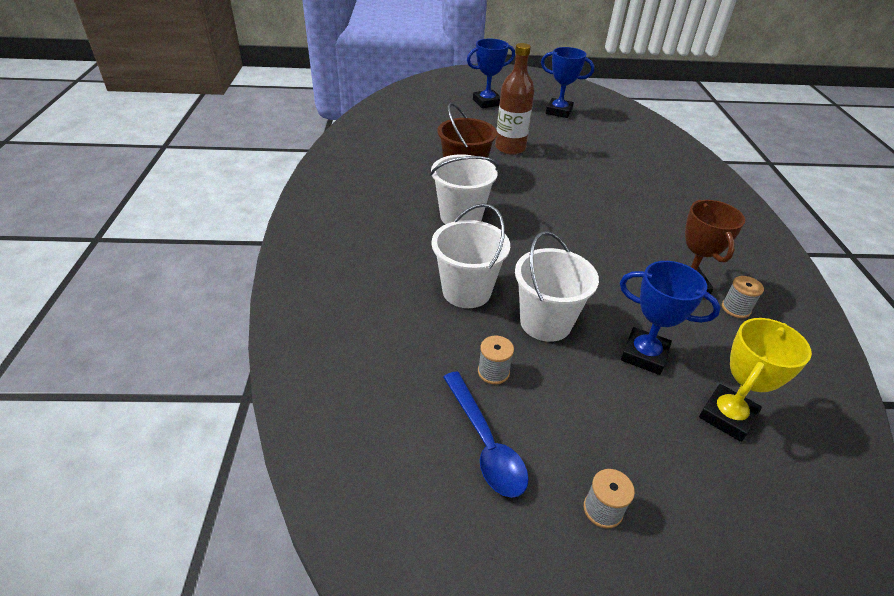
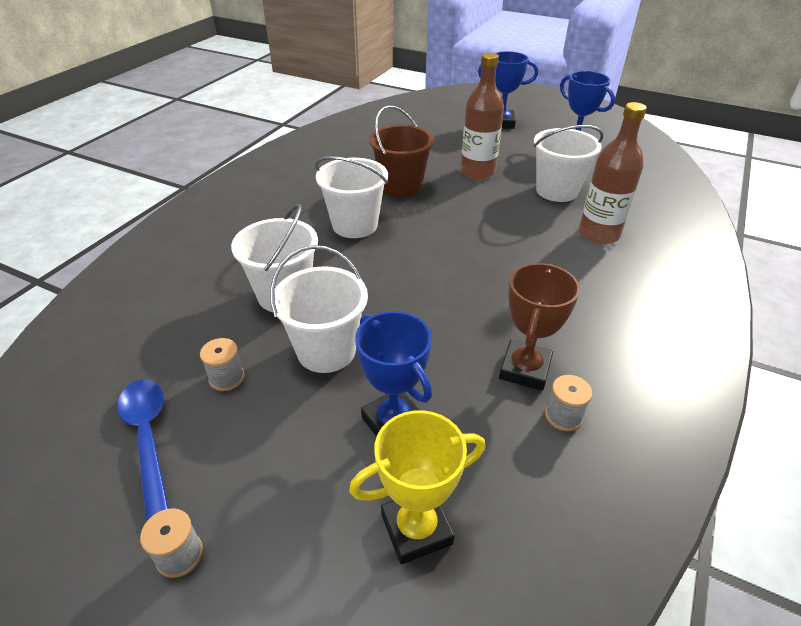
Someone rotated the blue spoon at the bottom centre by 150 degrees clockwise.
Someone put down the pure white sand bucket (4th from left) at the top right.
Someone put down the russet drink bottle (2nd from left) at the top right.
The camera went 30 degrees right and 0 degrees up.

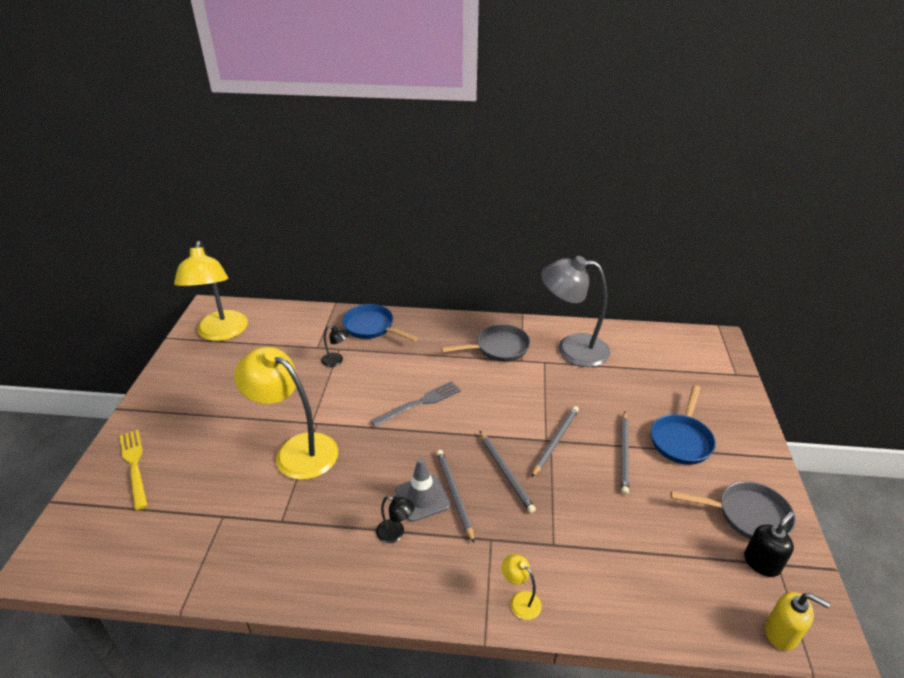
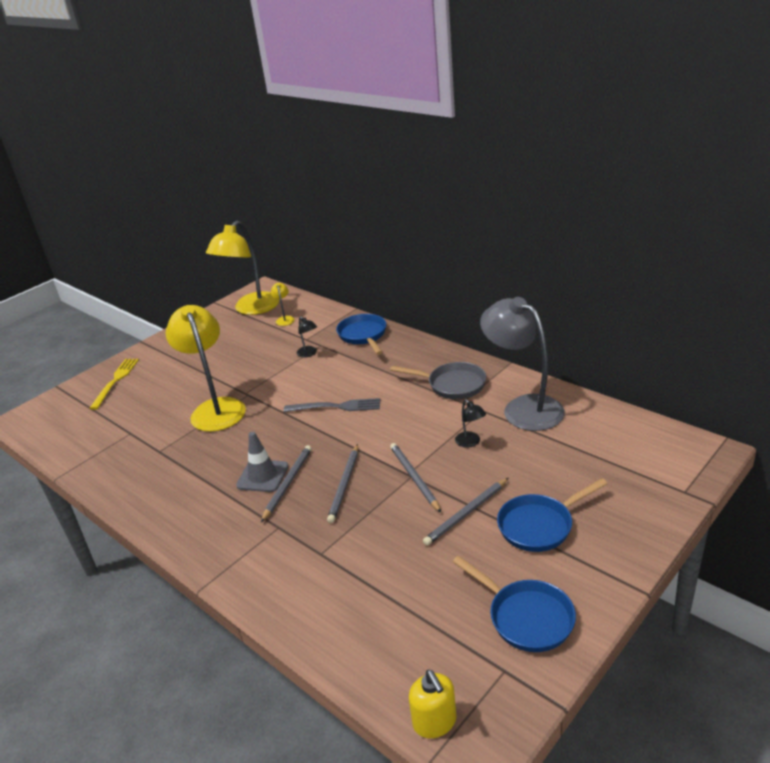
Someone carried the yellow desk lamp (3rd from left) from the bottom centre to the centre.
Someone rotated the grey wooden pencil (3rd from left) at the centre by 90 degrees counterclockwise.
Someone repainted the grey skillet (2nd from left) at the bottom right, which became the blue skillet (2nd from left) at the bottom right.
Someone carried the jet-black desk lamp (2nd from left) from the bottom centre to the centre.
Someone took away the jet-black soap pump at the bottom right.
The camera went 40 degrees right and 5 degrees down.

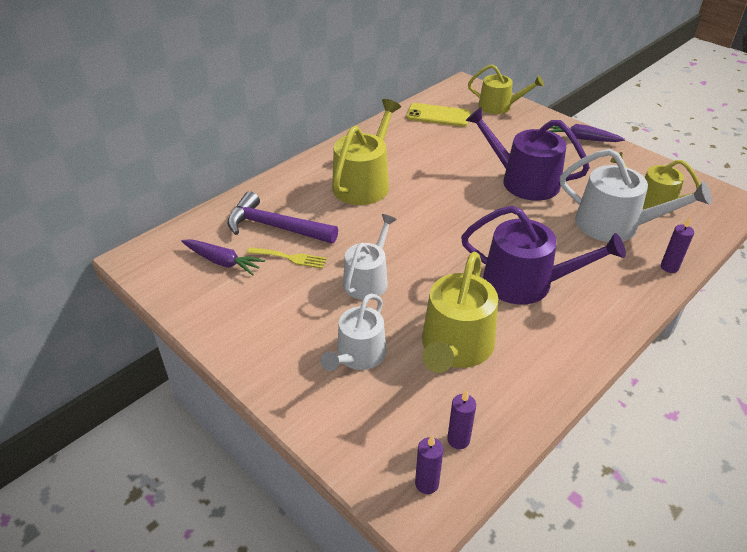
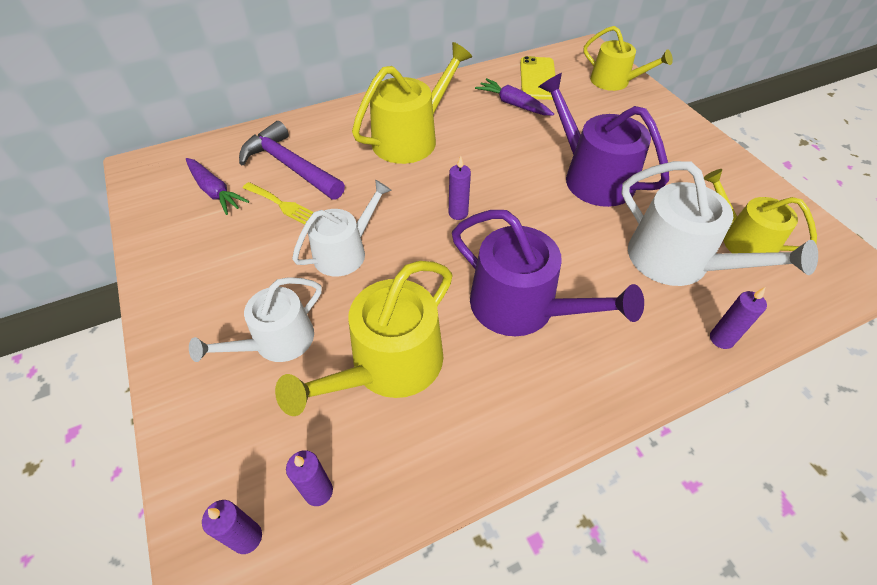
Someone put down the purple pillar candle (3rd from left) at the top centre.
Someone carried the purple carrot (2nd from left) from the top right to the top centre.
Someone rotated the yellow smartphone at the top centre by 60 degrees clockwise.
The camera went 20 degrees right and 10 degrees up.

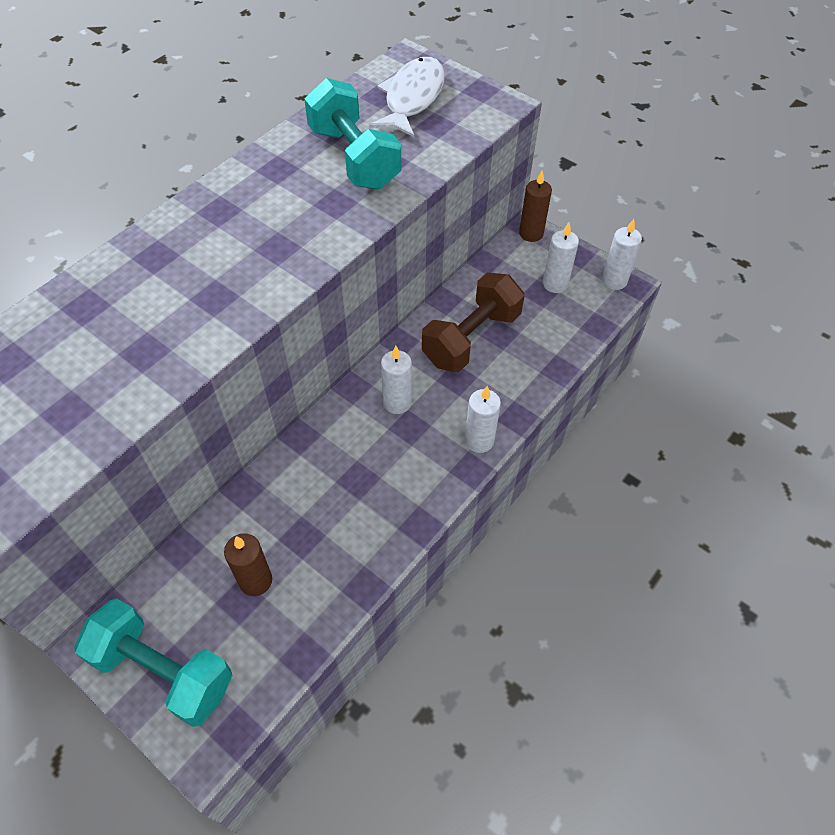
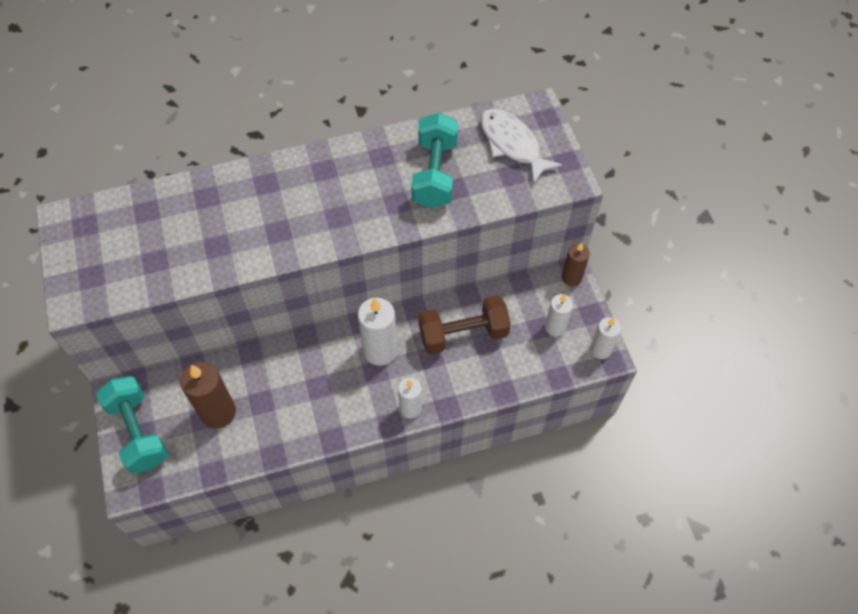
Someone scaled the russet pillar candle (1st from left) at the bottom left by 1.59.
Someone scaled the pure white pillar candle (1st from left) at the centre by 1.59.
Someone rotated the pure white toy fish at the top centre by 90 degrees counterclockwise.
The camera went 35 degrees right and 5 degrees up.

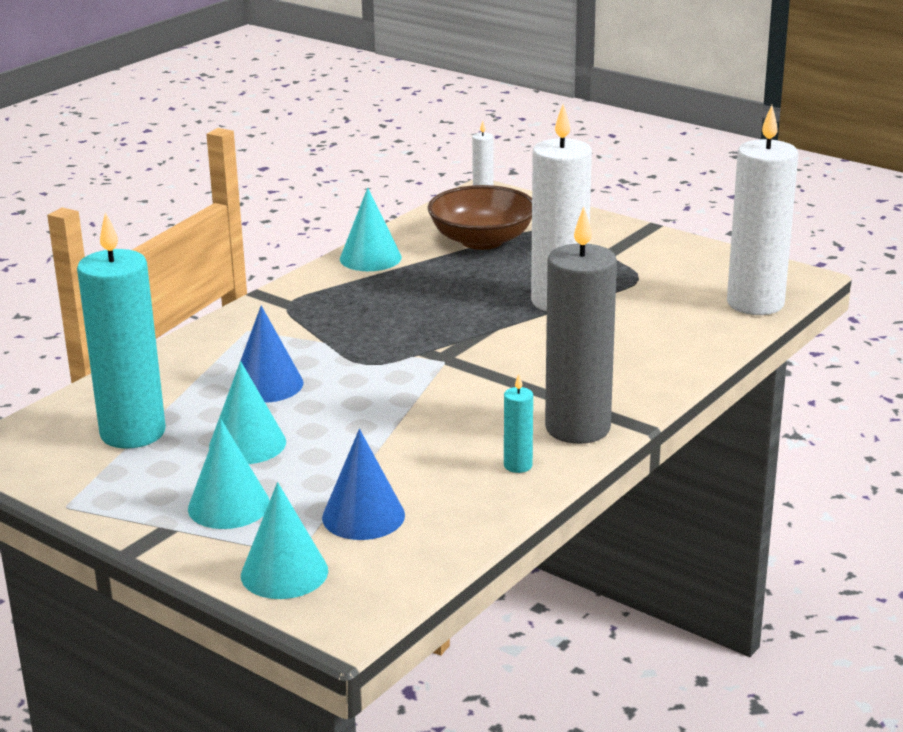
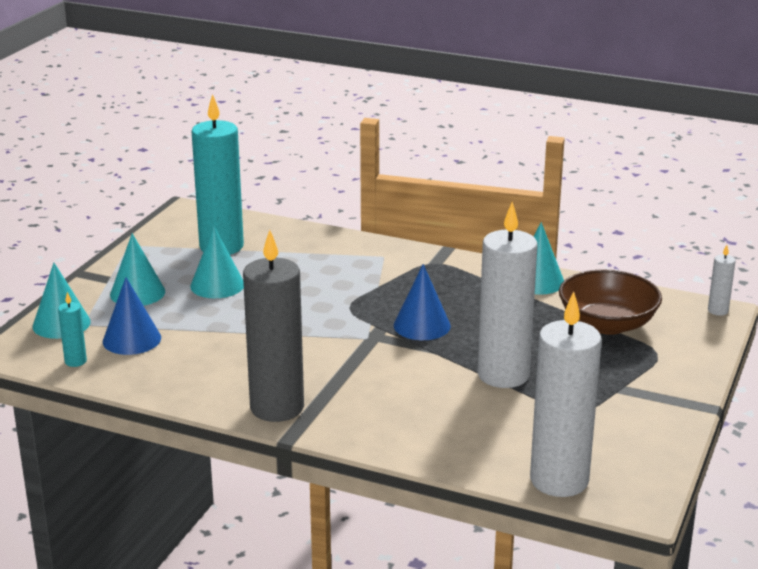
Someone carried the aqua pillar candle (2nd from left in the first image) from the centre to the middle left.
Someone carried the blue solid cone (1st from left in the first image) from the middle left to the centre.
The camera went 75 degrees right and 0 degrees up.

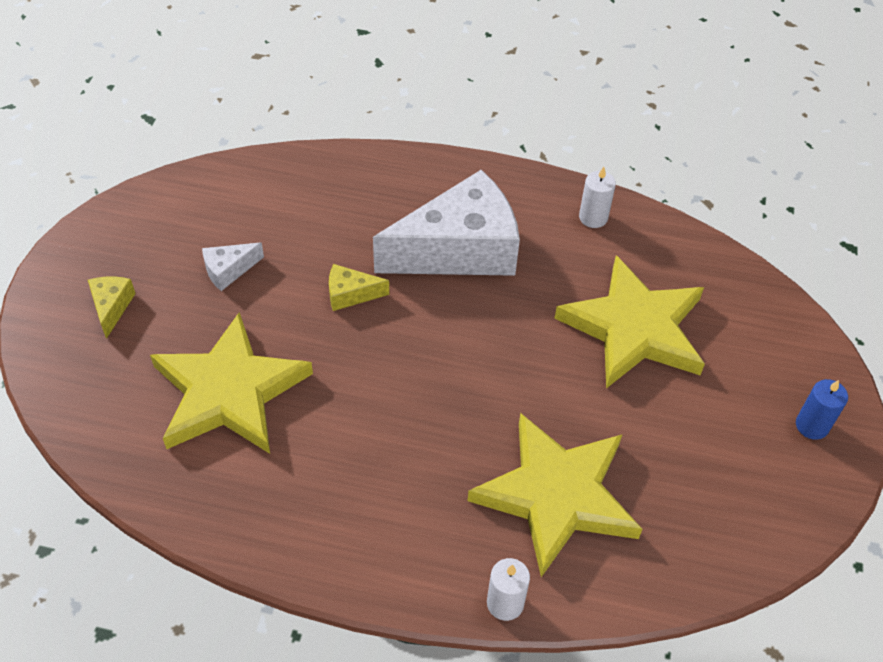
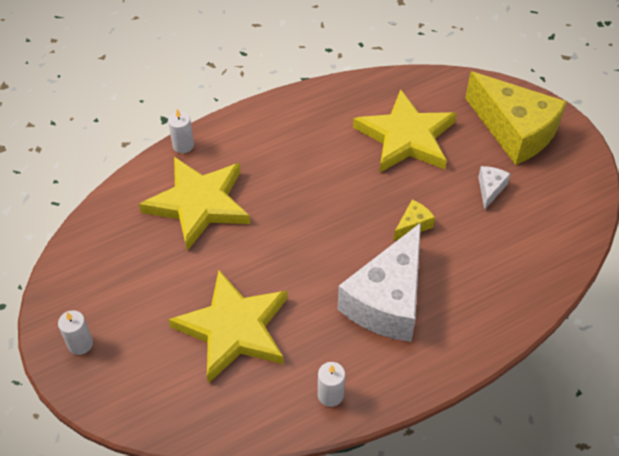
Someone repainted the blue pillar candle at the middle right, which became the pure white pillar candle (1st from left) at the bottom left.
Someone scaled the yellow piece of cheese (1st from left in the first image) at the middle left by 2.42.
The camera went 140 degrees right and 0 degrees up.

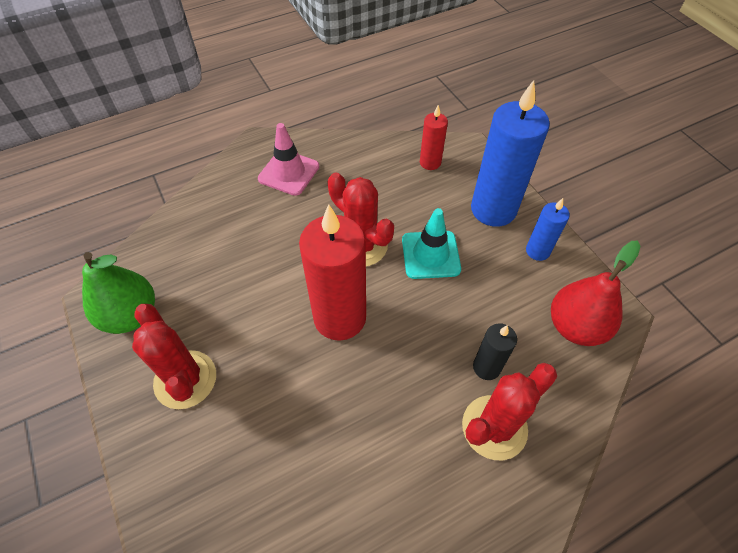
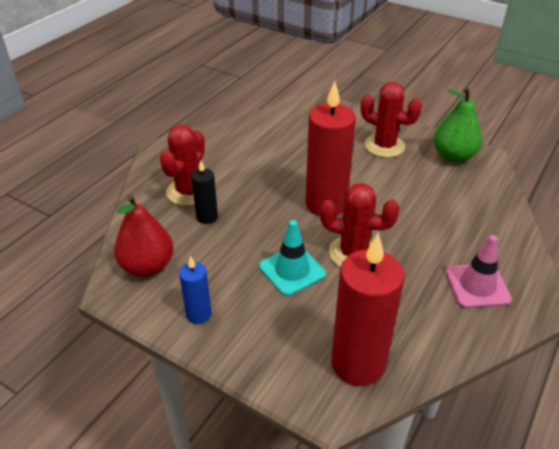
Someone scaled the crimson pillar candle (2nd from left) at the top centre by 1.99.
Someone took away the blue pillar candle (1st from left) at the top right.
The camera went 150 degrees right and 15 degrees down.

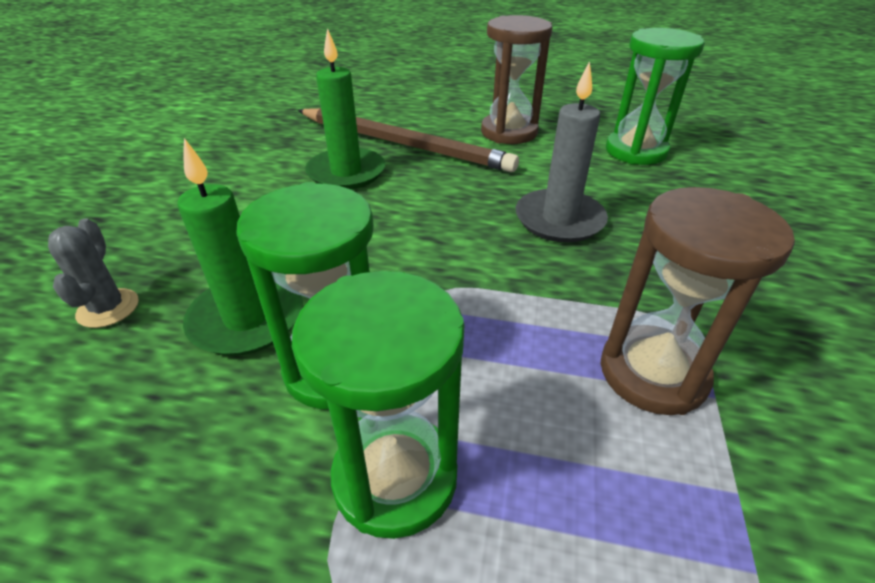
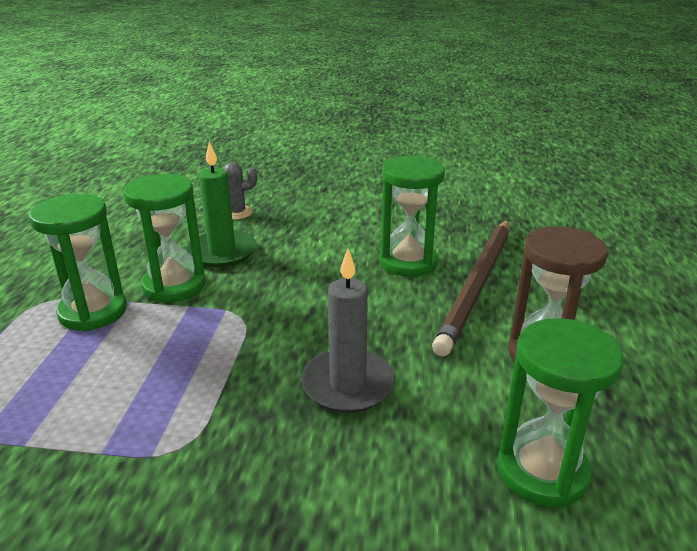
Someone swapped the green pillar candle (2nd from left) at the top centre for the green sandglass (3rd from left) at the centre.
Someone took away the russet sandglass (2nd from left) at the middle right.
The camera went 85 degrees right and 10 degrees down.

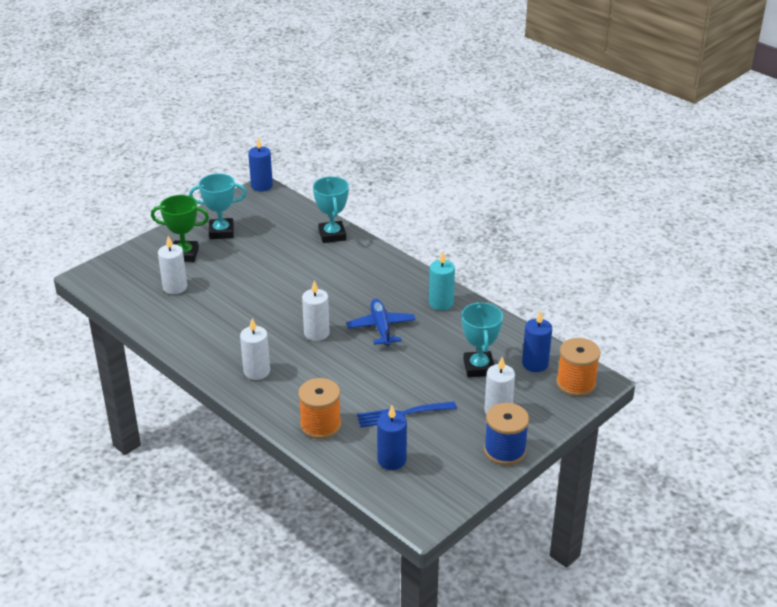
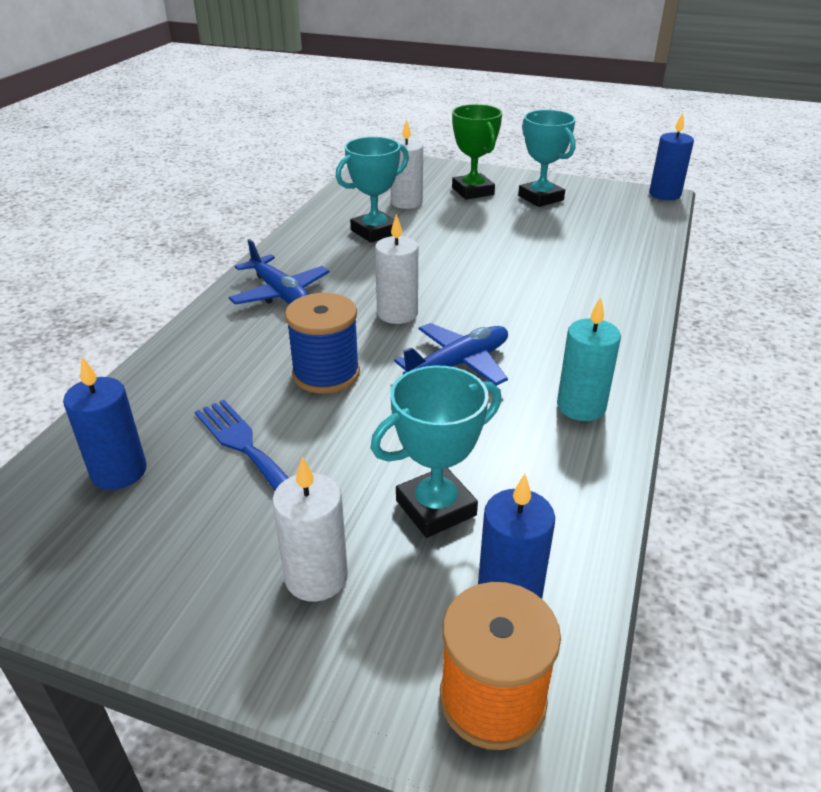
Someone swapped the pure white pillar candle (2nd from left) at the middle left for the blue plane (1st from left) at the centre.
Someone carried the blue spool from the bottom centre to the centre.
Someone carried the aqua award cup (2nd from left in the first image) from the centre to the top centre.
Someone took away the orange spool (1st from left) at the bottom centre.
The camera went 65 degrees right and 0 degrees up.

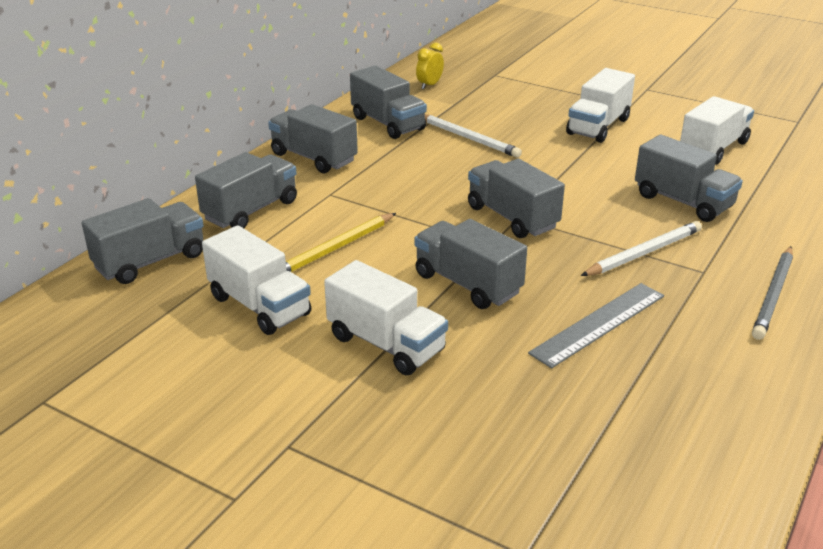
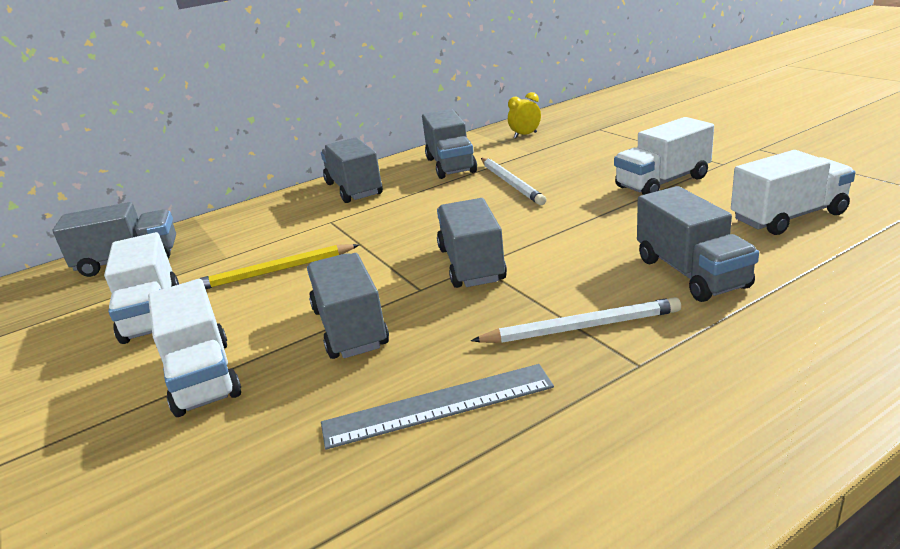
Someone took away the grey lorry (2nd from left) at the middle left.
Someone took away the grey wooden pencil at the middle right.
The camera went 30 degrees right and 5 degrees down.

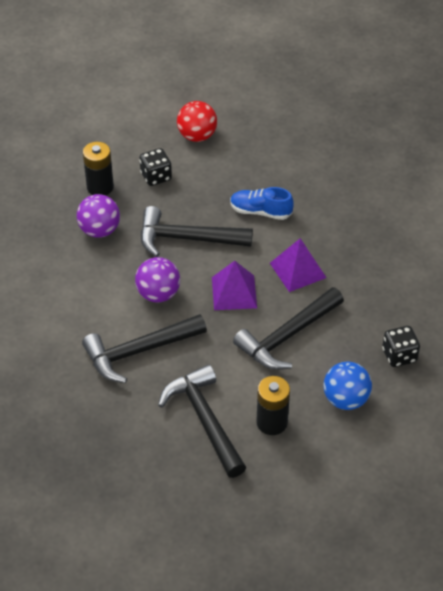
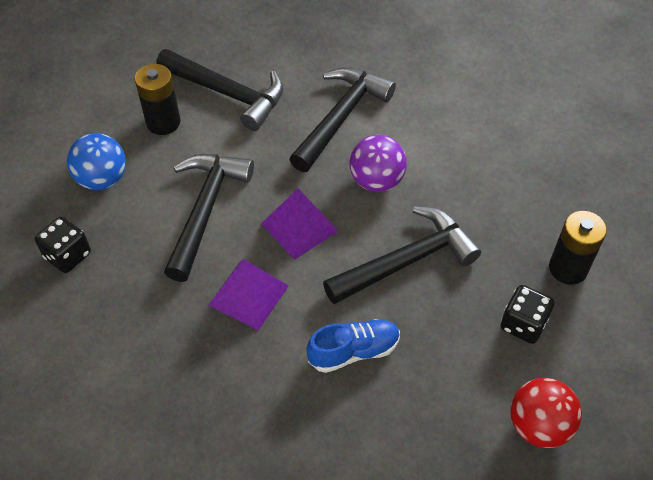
Someone took away the purple sphere (1st from left) at the middle left.
The camera went 145 degrees right and 5 degrees up.

